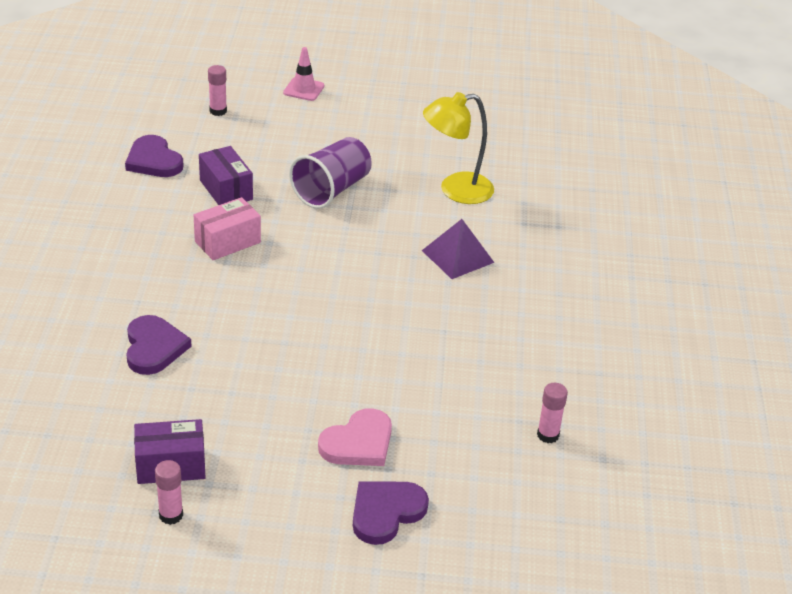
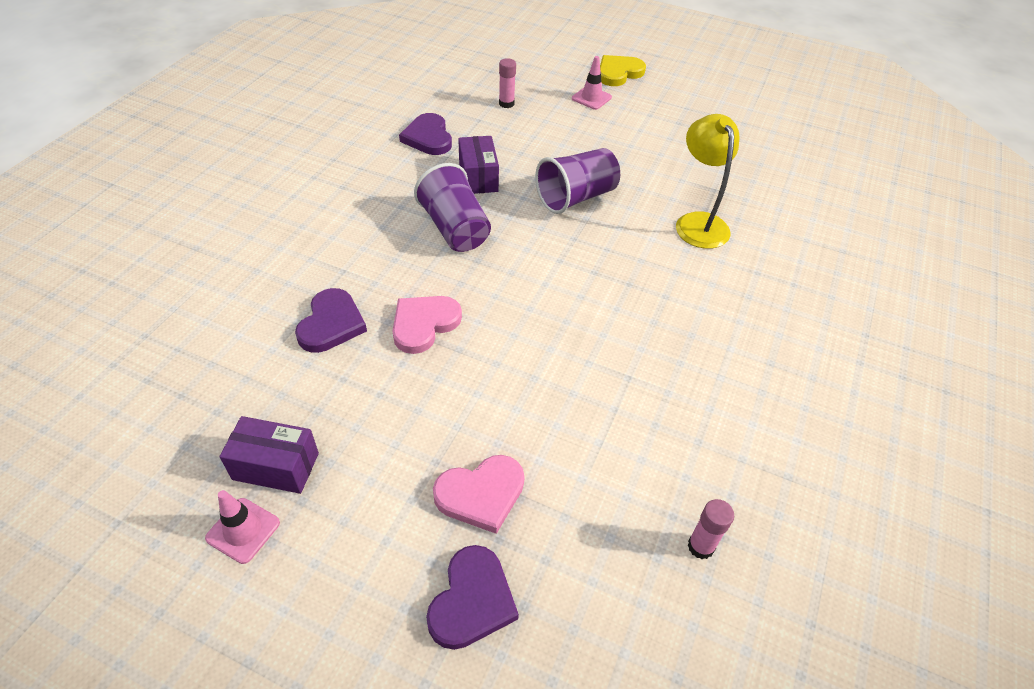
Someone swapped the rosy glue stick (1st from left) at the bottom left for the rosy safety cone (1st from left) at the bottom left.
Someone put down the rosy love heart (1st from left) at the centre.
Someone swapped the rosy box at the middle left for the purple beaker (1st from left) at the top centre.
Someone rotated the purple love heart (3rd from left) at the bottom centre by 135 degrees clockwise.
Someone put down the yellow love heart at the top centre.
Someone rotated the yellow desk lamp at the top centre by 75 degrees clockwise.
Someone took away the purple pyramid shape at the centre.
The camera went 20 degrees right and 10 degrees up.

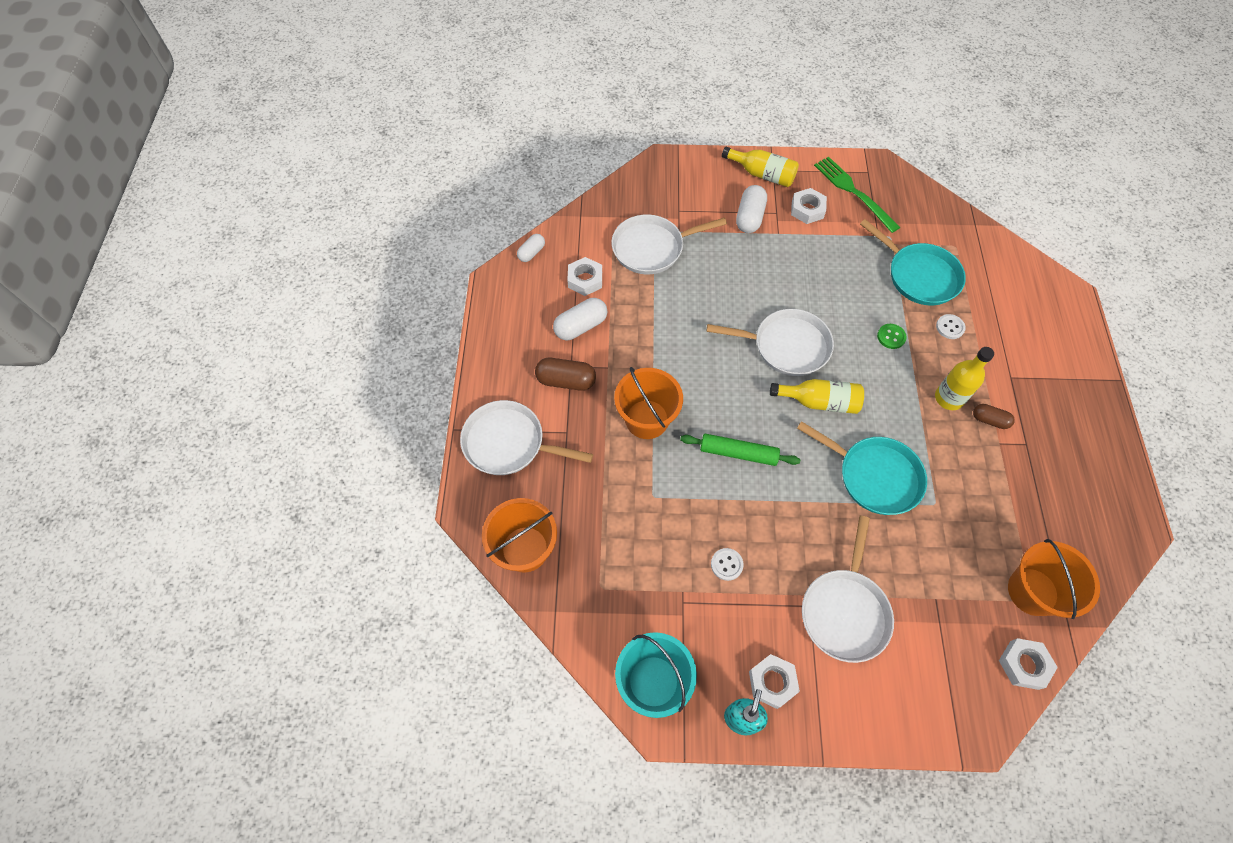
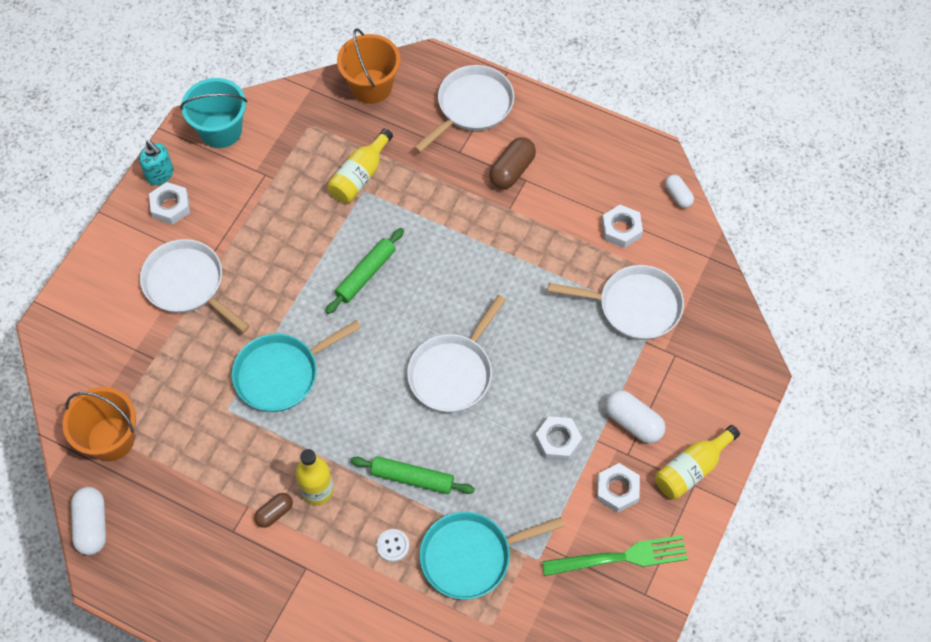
Someone carried the pure white capsule (2nd from left in the first image) from the centre to the bottom left.
Someone carried the yellow drink bottle (2nd from left) from the centre to the top centre.
Someone swapped the green button at the middle right for the green rolling pin (2nd from left) at the bottom centre.
Someone carried the pure white hex nut (4th from left in the first image) from the bottom right to the bottom centre.
Someone rotated the pure white skillet (2nd from left in the first image) at the top centre by 90 degrees clockwise.
Someone took away the orange sand bucket (2nd from left) at the centre.
Someone took away the pure white button (1st from left) at the bottom centre.
The camera went 115 degrees right and 0 degrees up.

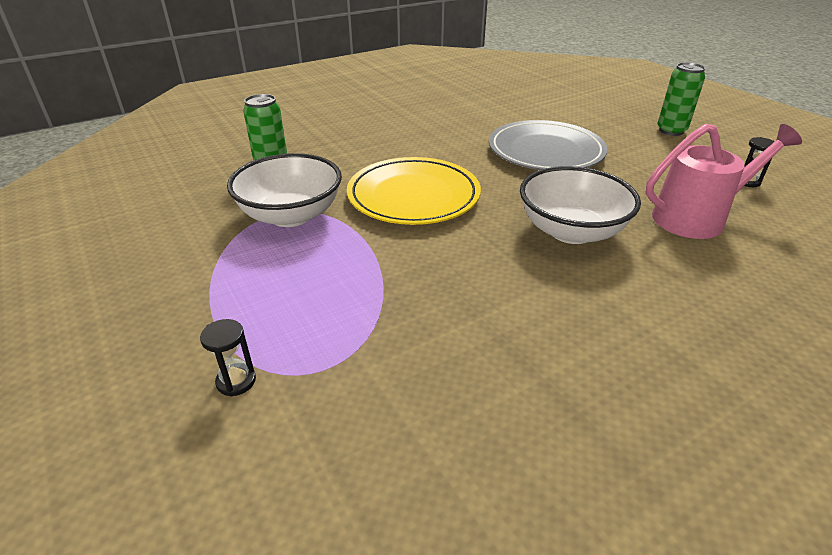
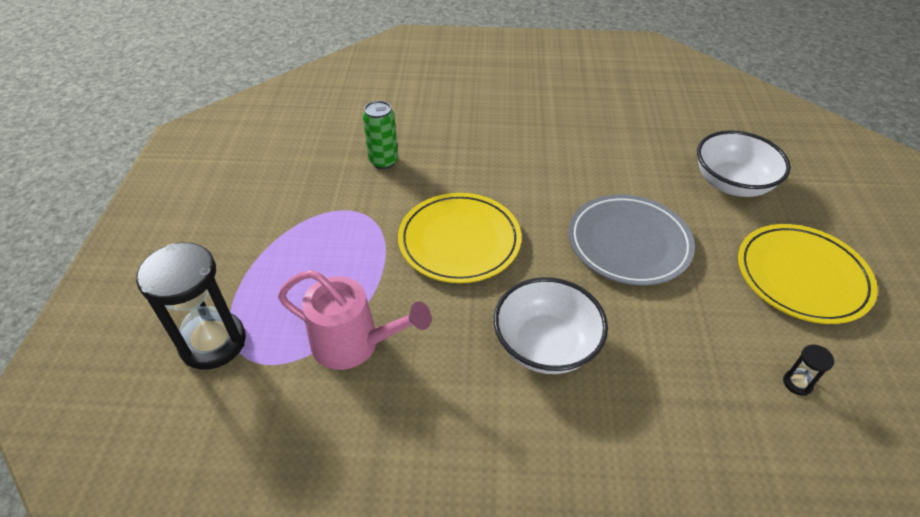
Someone scaled the jet-black sandglass (1st from left) at the middle left by 2.42.
Someone carried the rosy sprinkling can from the top right to the centre.
Someone carried the pure white serving bowl (1st from left in the first image) from the centre to the top right.
Someone swapped the green soda can (2nd from left) at the top right for the yellow dinner plate (2nd from left) at the middle right.
The camera went 35 degrees right and 10 degrees up.

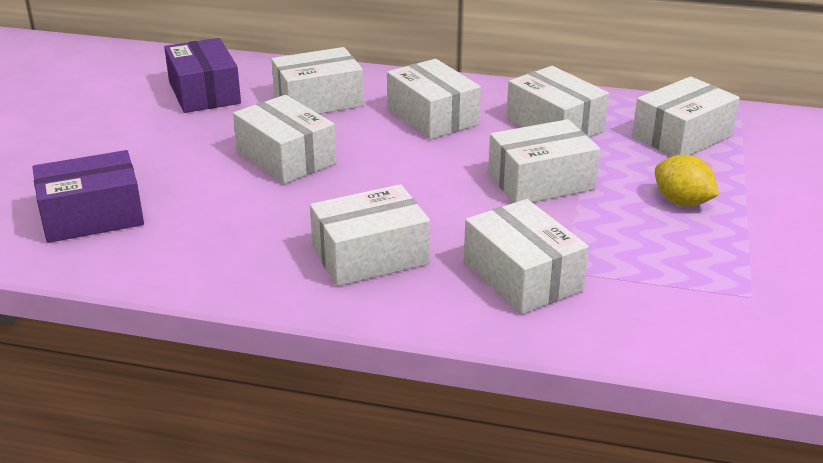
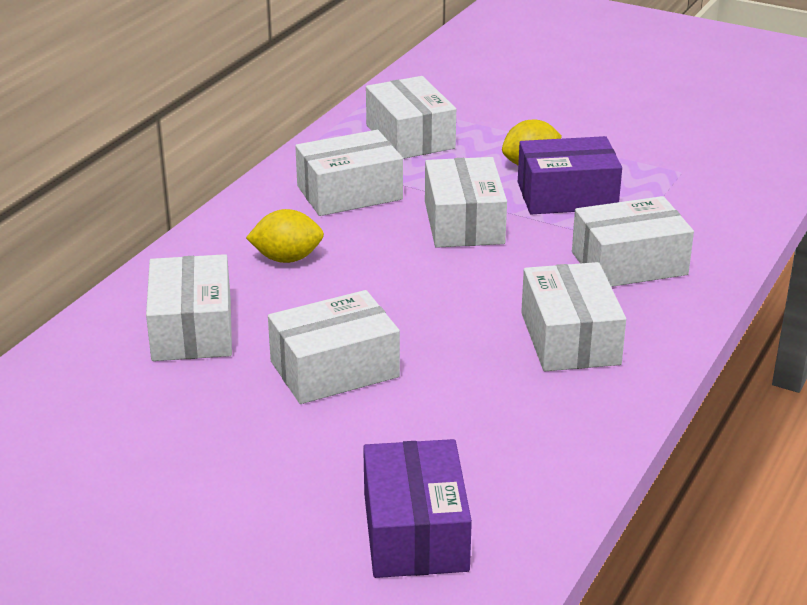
Someone swapped the pure white box (4th from left) at the top centre for the yellow toy lemon (1st from left) at the centre.
Someone carried the purple box (2nd from left) from the top left to the top right.
The camera went 75 degrees left and 0 degrees up.

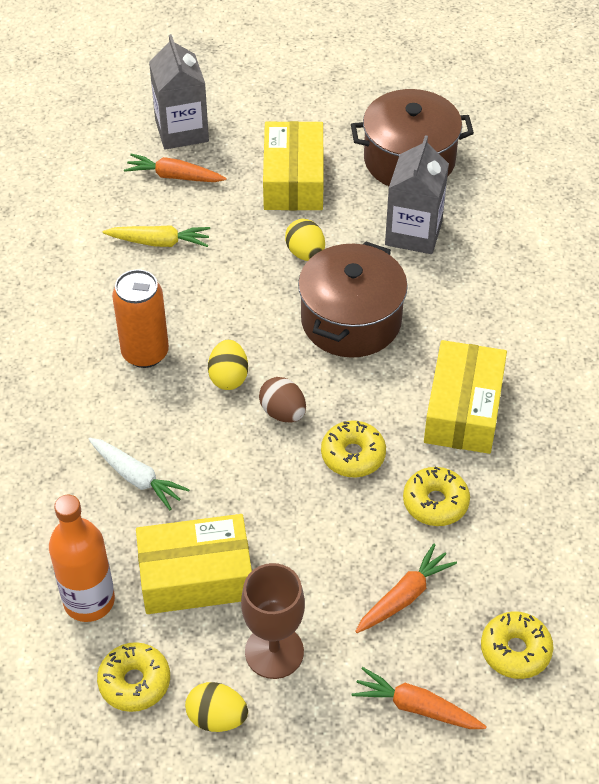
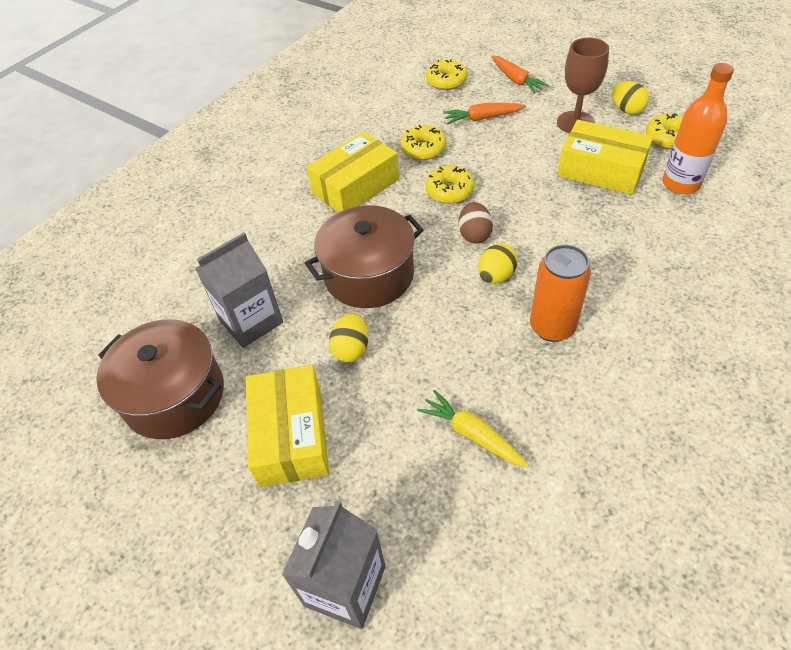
Someone rotated the yellow box (2nd from left in the first image) at the top centre by 45 degrees counterclockwise.
Someone took away the pure white carrot at the middle left.
Someone took away the orange carrot (1st from left) at the top left.
The camera went 140 degrees left and 0 degrees up.

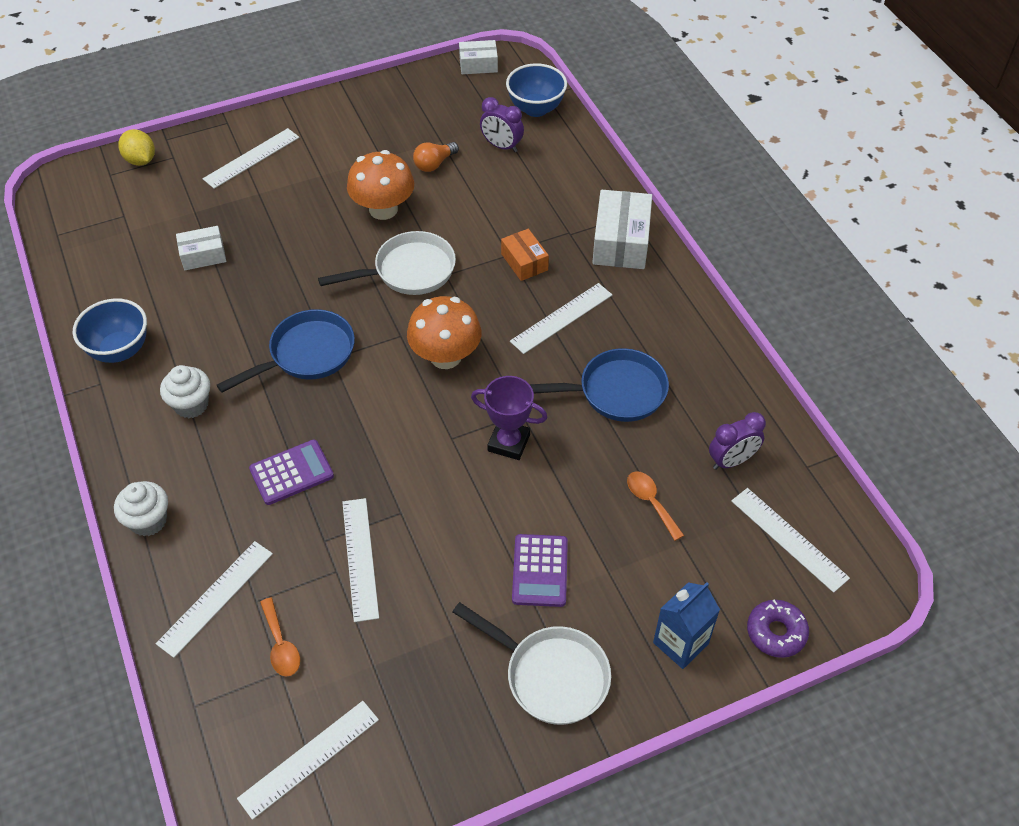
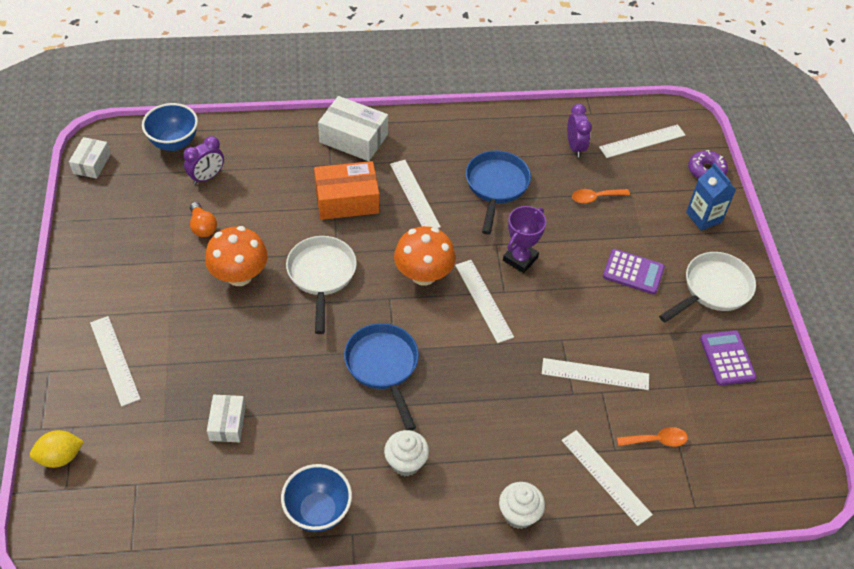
Someone scaled the orange box at the top centre by 1.68.
Someone carried the pure white measuring stick (3rd from left) from the bottom left to the centre.
Someone carried the purple adding machine (1st from left in the first image) from the middle left to the middle right.
The camera went 75 degrees left and 0 degrees up.

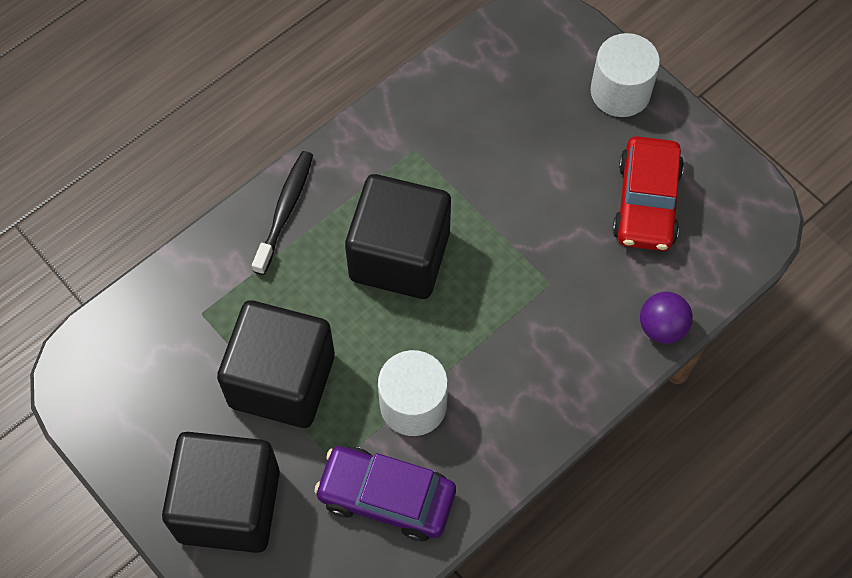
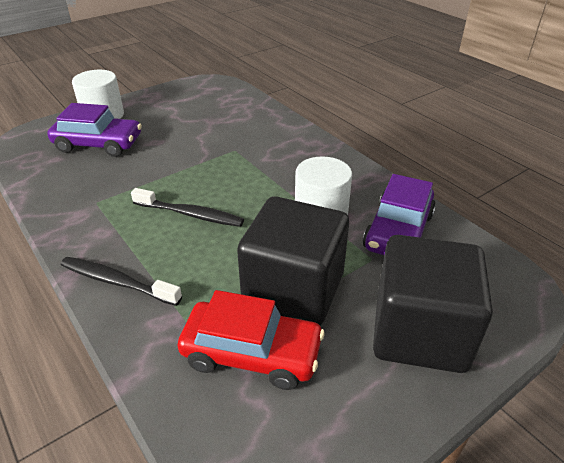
Someone put down the purple car (1st from left) at the top left.
Someone swapped the jet-black solid cube (3rd from left) at the centre for the jet-black dental brush (2nd from left) at the middle left.
Someone carried the crimson car from the middle right to the bottom centre.
Someone took away the purple sphere at the middle right.
The camera went 85 degrees left and 25 degrees down.

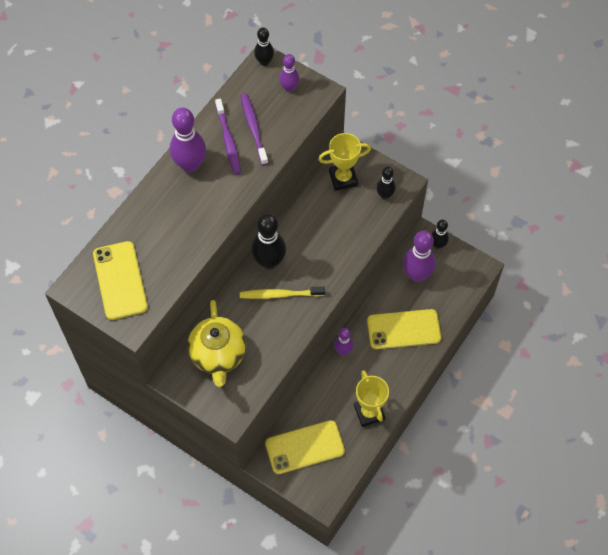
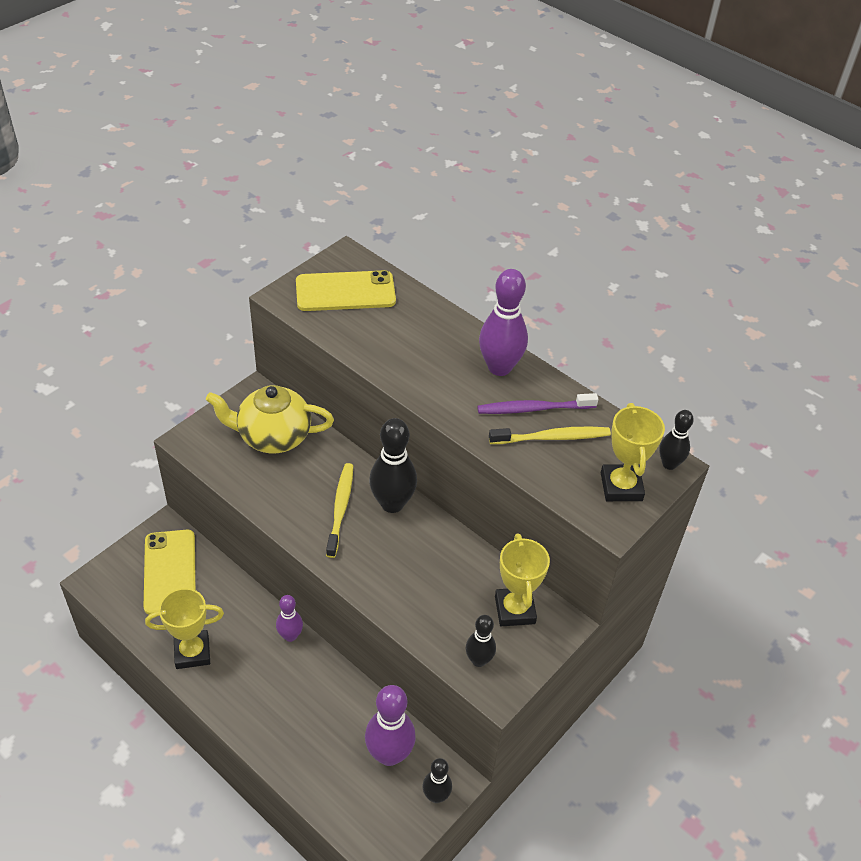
Someone repainted the purple dental brush (2nd from left) at the top centre, which became the yellow dental brush (2nd from left) at the centre.
Someone swapped the purple tenpin (2nd from left) at the top centre for the yellow award cup (3rd from left) at the middle right.
Someone took away the yellow smartphone (3rd from left) at the centre.
The camera went 95 degrees right and 15 degrees down.

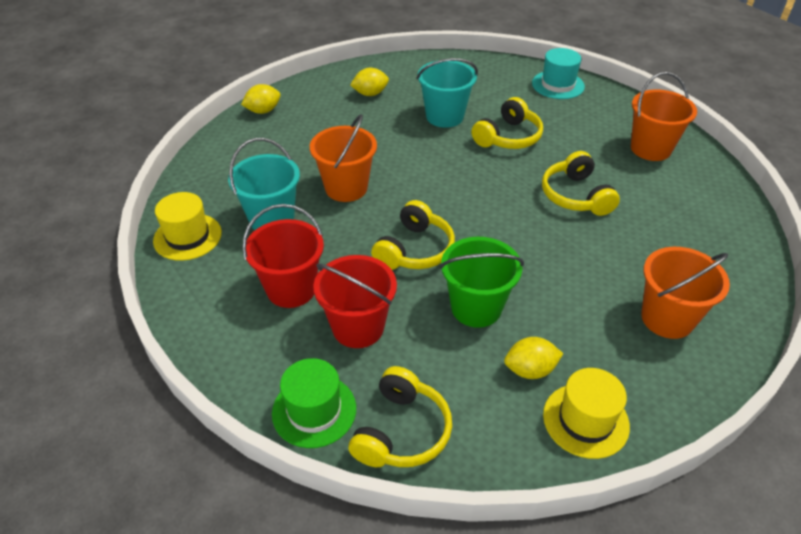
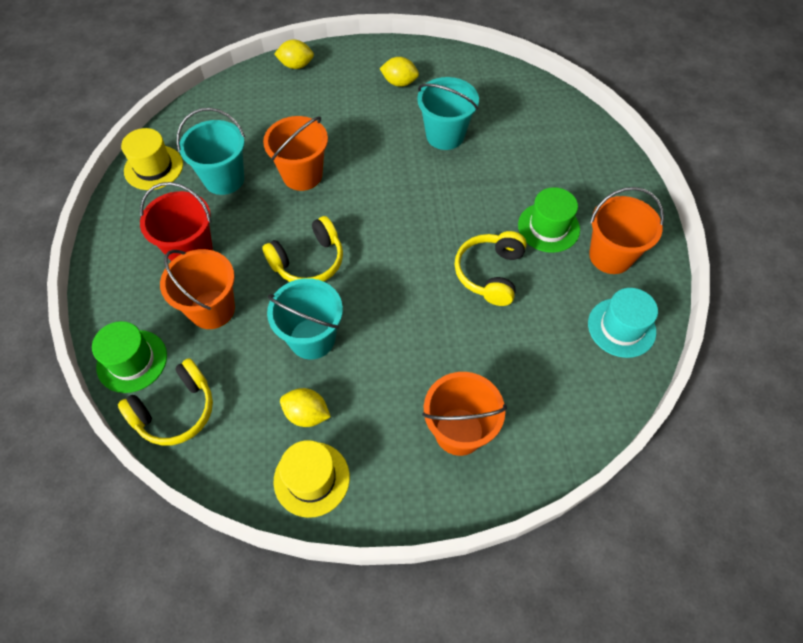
Someone repainted the crimson sand bucket (2nd from left) at the centre, which became the orange sand bucket (1st from left) at the middle left.
Someone repainted the green sand bucket at the centre, which became the aqua sand bucket (2nd from left) at the centre.
Someone put down the green tall hat (2nd from left) at the middle right.
Someone carried the aqua tall hat from the top right to the middle right.
Someone took away the yellow headphones (3rd from left) at the top centre.
The camera went 30 degrees right and 15 degrees up.

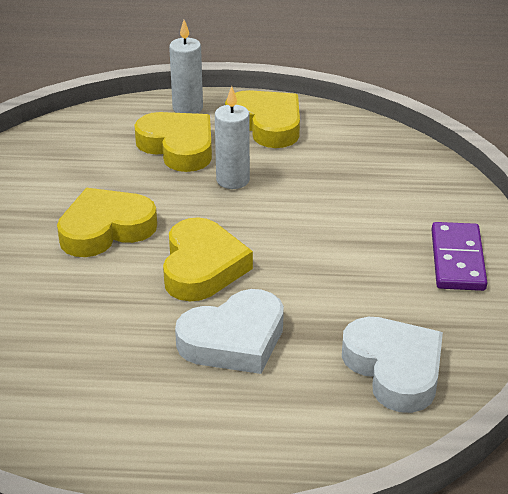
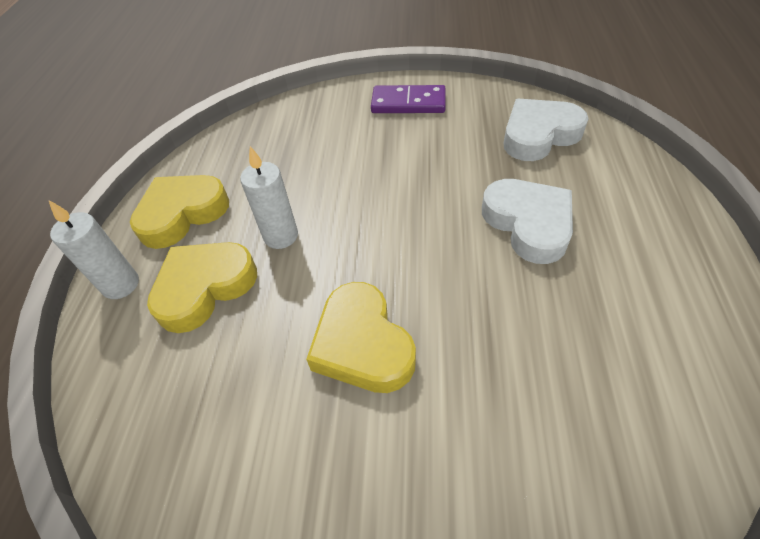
Someone took away the yellow love heart (3rd from left) at the centre.
The camera went 85 degrees left and 15 degrees up.

